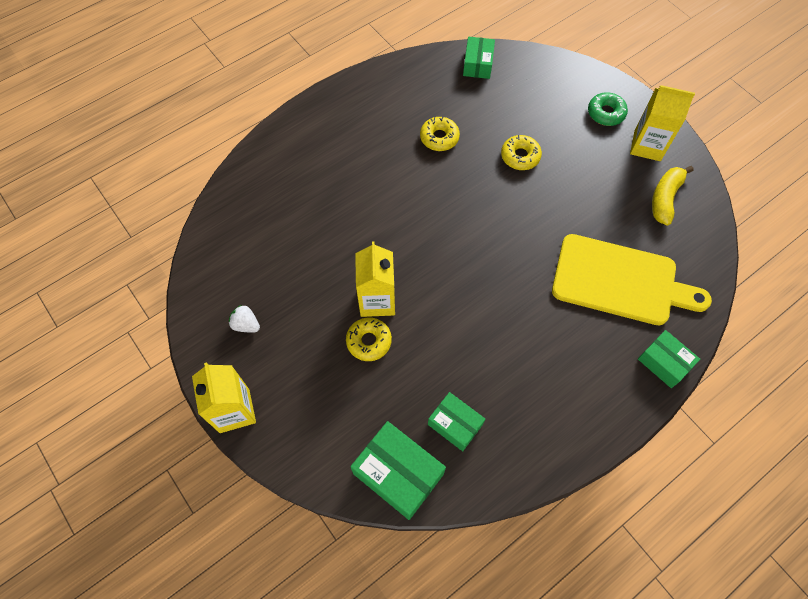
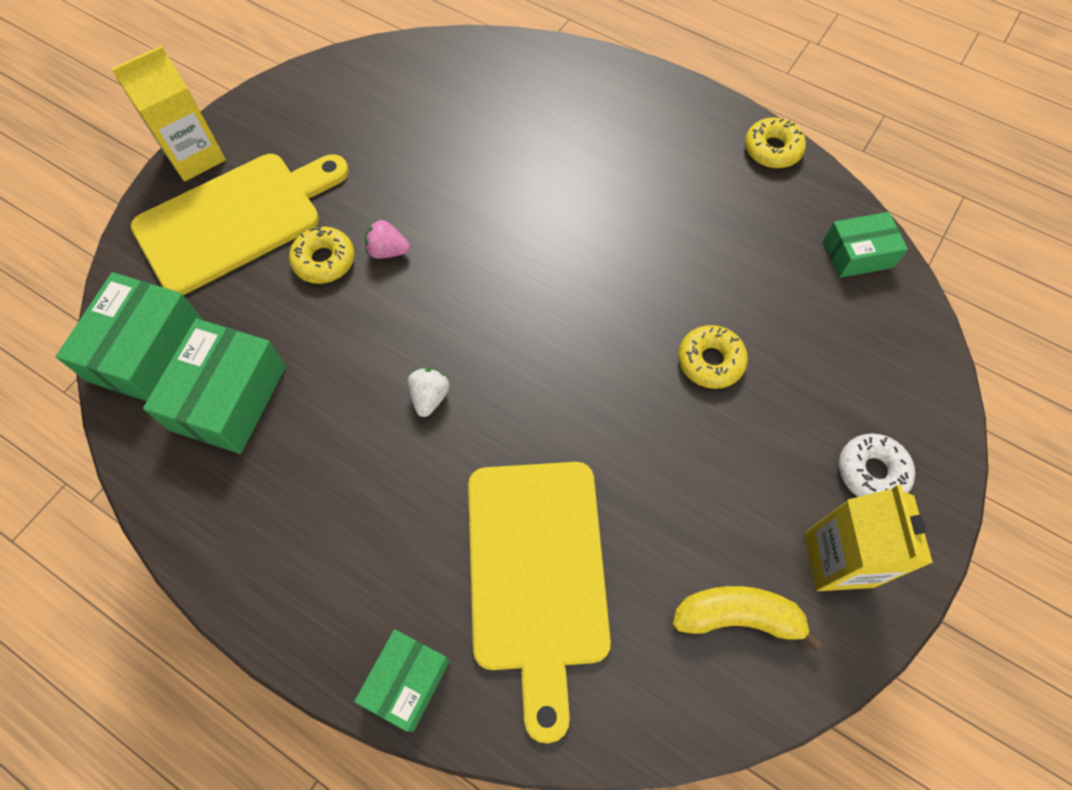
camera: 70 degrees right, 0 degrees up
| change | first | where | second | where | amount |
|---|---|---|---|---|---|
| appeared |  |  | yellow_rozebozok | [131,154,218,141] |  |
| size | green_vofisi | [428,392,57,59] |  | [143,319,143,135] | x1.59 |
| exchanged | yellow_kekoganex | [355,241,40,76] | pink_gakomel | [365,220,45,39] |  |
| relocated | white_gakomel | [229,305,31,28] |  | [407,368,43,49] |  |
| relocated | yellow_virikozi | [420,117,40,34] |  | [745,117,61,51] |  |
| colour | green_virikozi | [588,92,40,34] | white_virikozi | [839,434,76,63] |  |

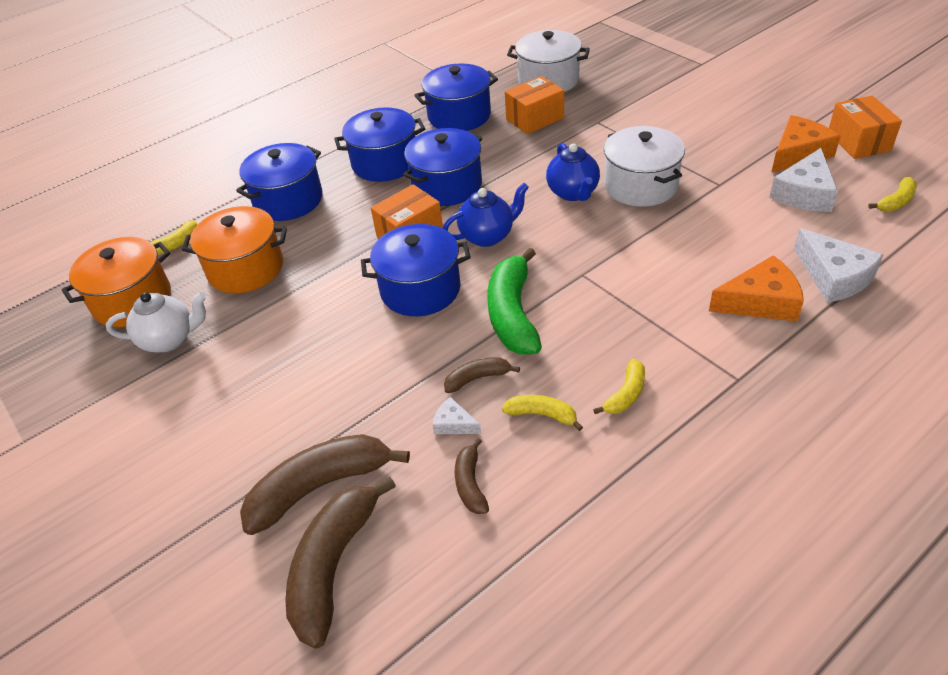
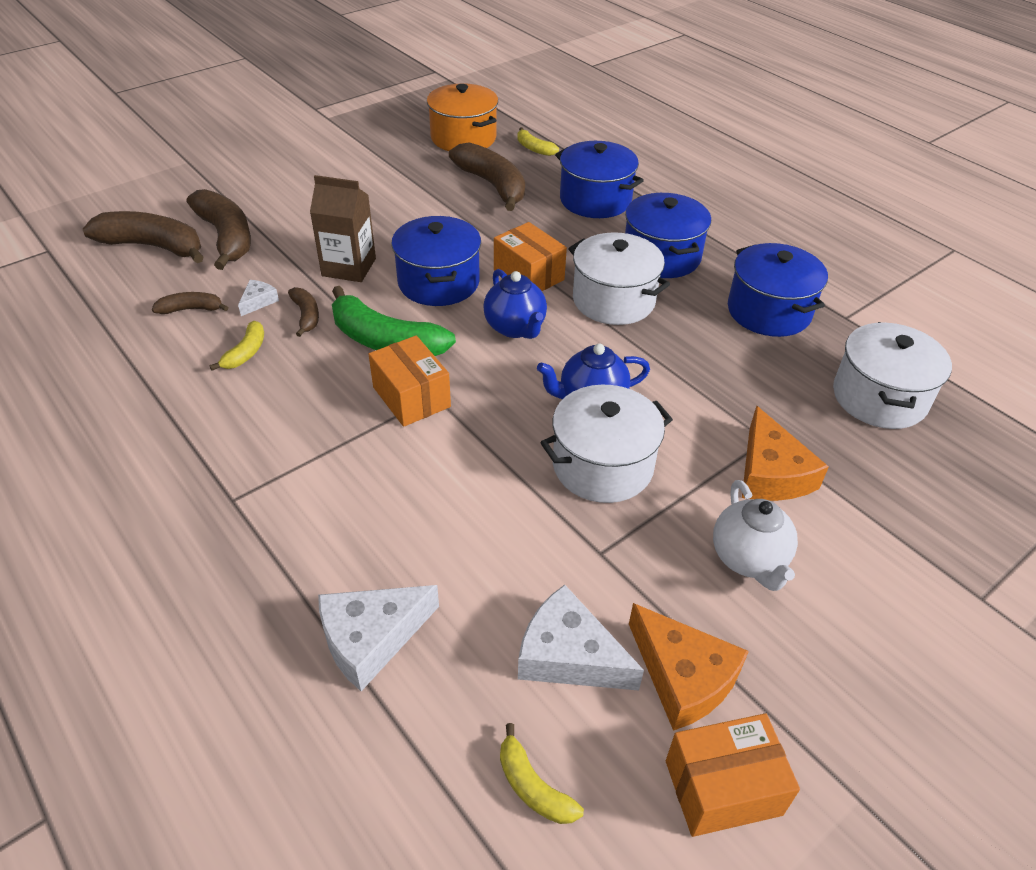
camera: 85 degrees right, 0 degrees up
| change | first | where | second | where | amount |
|---|---|---|---|---|---|
| appeared |  |  | brown_kekoganex | [310,175,66,107] |  |
| spun | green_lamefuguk | [487,248,55,107] |  | [332,286,124,70] | 150 degrees counterclockwise |
| relocated | orange_vofisi | [505,76,59,58] |  | [369,335,82,92] |  |
| exchanged | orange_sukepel | [182,206,105,87] | brown_lamefuguk | [449,143,76,68] |  |
| colour | blue_sukepel | [403,128,79,78] | white_sukepel | [568,232,102,93] |  |
| relocated | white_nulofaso | [106,292,100,60] |  | [713,480,85,111] |  |
| relocated | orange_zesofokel | [709,255,95,67] |  | [742,406,87,95] |  |
| missing | yellow_lamefuguk | [593,359,52,55] |  |  |  |

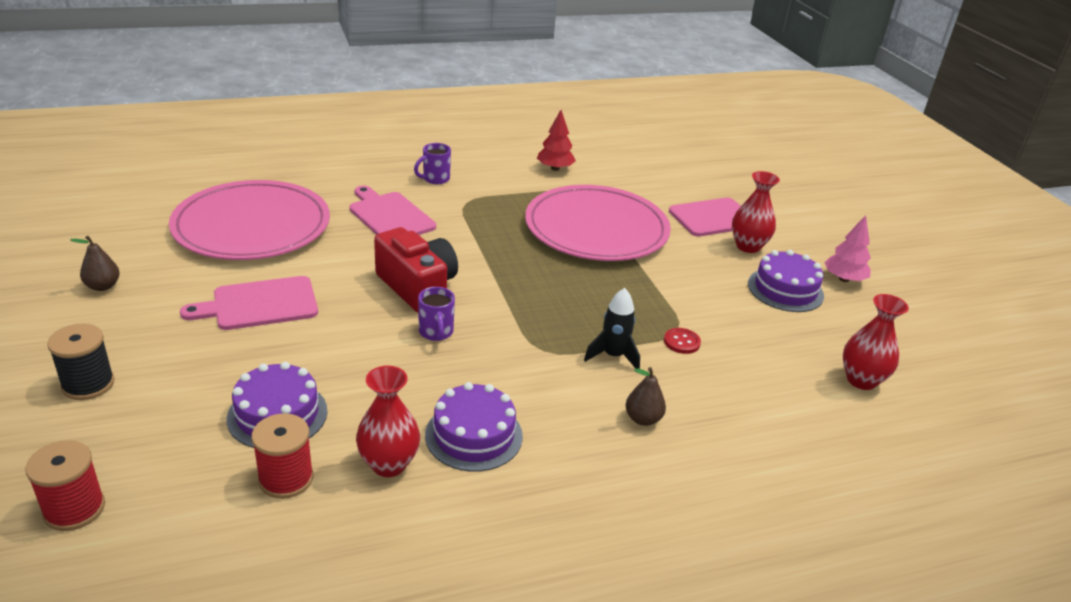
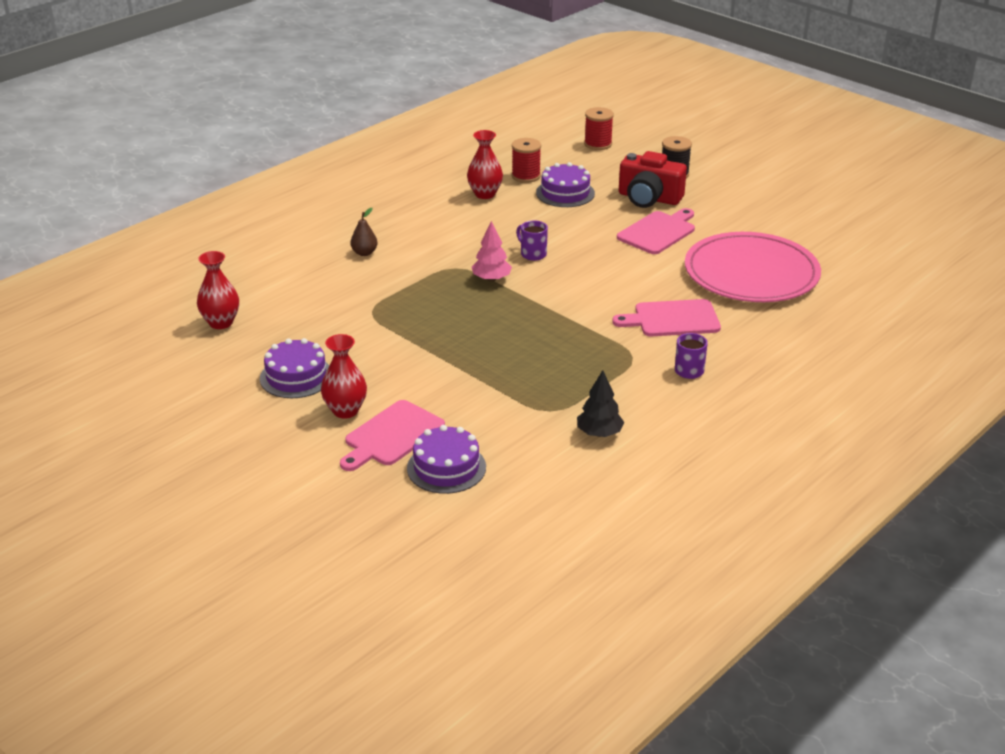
camera: 155 degrees right, 0 degrees up
| change | first | where | second | where | amount |
|---|---|---|---|---|---|
| relocated | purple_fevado | [425,382,98,90] |  | [407,425,79,69] |  |
| relocated | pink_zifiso | [824,215,47,67] |  | [472,221,40,61] |  |
| colour | red_zifiso | [537,110,39,61] | black_zifiso | [577,370,47,67] |  |
| spun | pink_rozebozok | [350,186,86,49] |  | [612,299,109,37] | 150 degrees clockwise |
| relocated | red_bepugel | [374,227,84,86] |  | [619,151,68,57] |  |
| missing | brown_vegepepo | [70,236,50,55] |  |  |  |
| missing | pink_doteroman | [525,185,146,76] |  |  |  |
| missing | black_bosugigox | [584,288,56,81] |  |  |  |
| missing | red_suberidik | [664,328,37,26] |  |  |  |

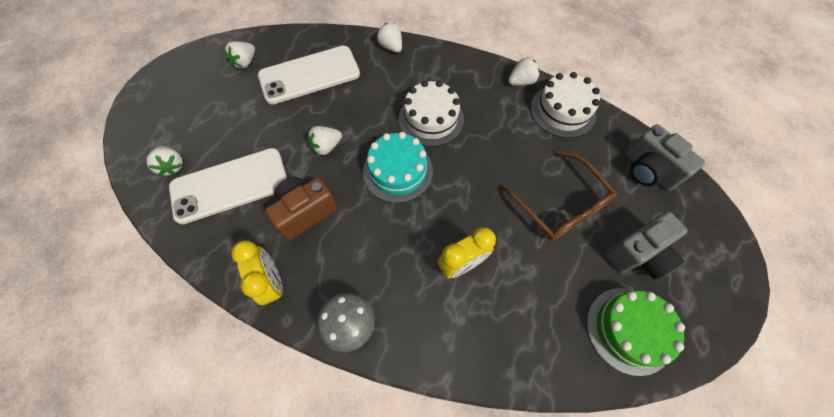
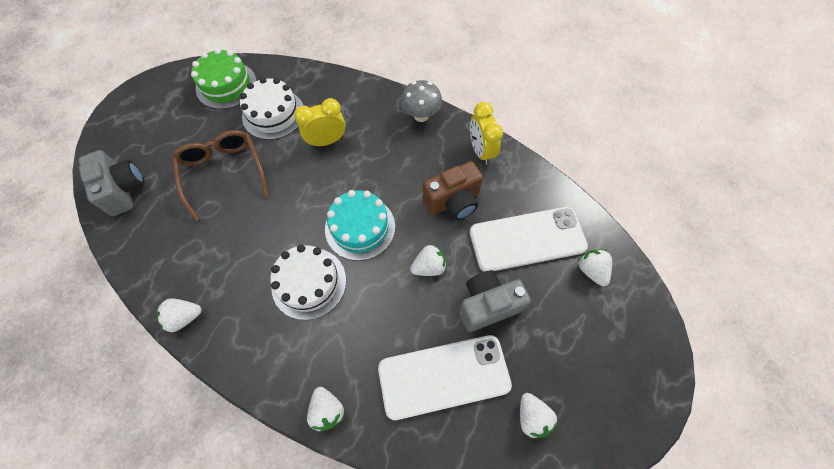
camera: 170 degrees left, 0 degrees up
| change | first | where | second | where | amount |
|---|---|---|---|---|---|
| relocated | white_fevado | [531,72,69,66] |  | [240,77,64,63] |  |
| relocated | grey_bepugel | [605,212,83,67] |  | [459,270,72,62] |  |
| spun | white_gakomel | [224,41,31,28] |  | [520,393,38,46] | 120 degrees clockwise |

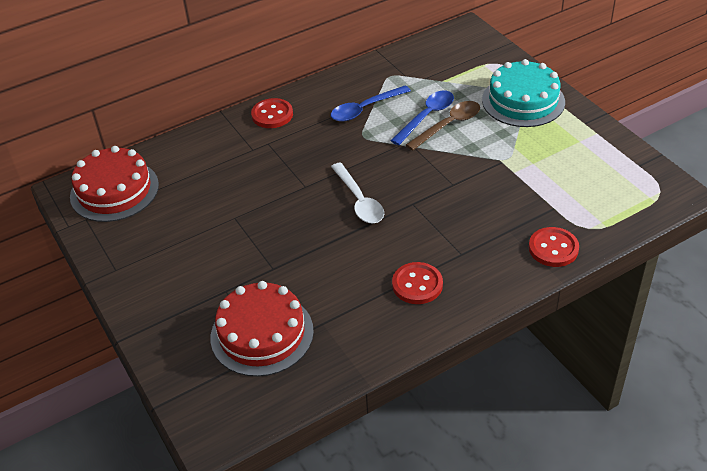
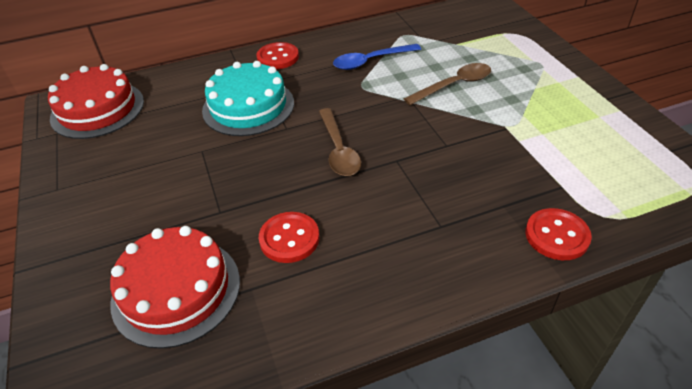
camera: 10 degrees right, 0 degrees up
| change | first | where | second | where | amount |
|---|---|---|---|---|---|
| relocated | turquoise_fevado | [482,59,83,68] |  | [202,61,92,75] |  |
| relocated | red_suberidik | [392,262,51,42] |  | [259,212,60,51] |  |
| colour | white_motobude | [331,162,53,61] | brown_motobude | [319,108,42,68] |  |
| missing | blue_motobude | [391,91,63,54] |  |  |  |

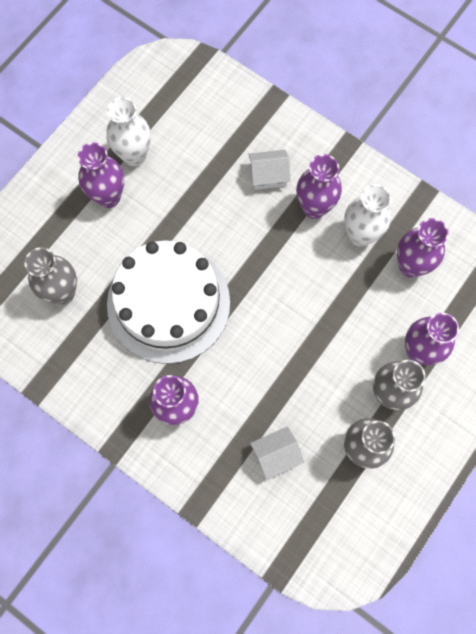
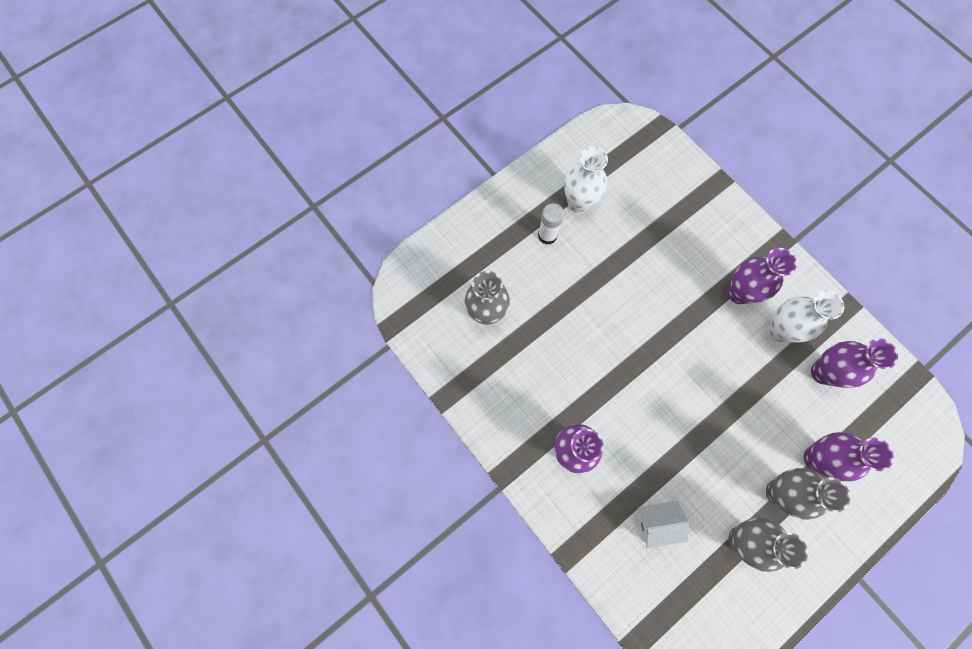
camera: 15 degrees right, 0 degrees up
| change | first | where | second | where | amount |
|---|---|---|---|---|---|
| exchanged | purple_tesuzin | [78,142,46,66] | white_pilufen | [538,203,26,42] |  |
| missing | white_fevado | [107,240,123,124] |  |  |  |
| missing | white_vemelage | [248,150,42,40] |  |  |  |

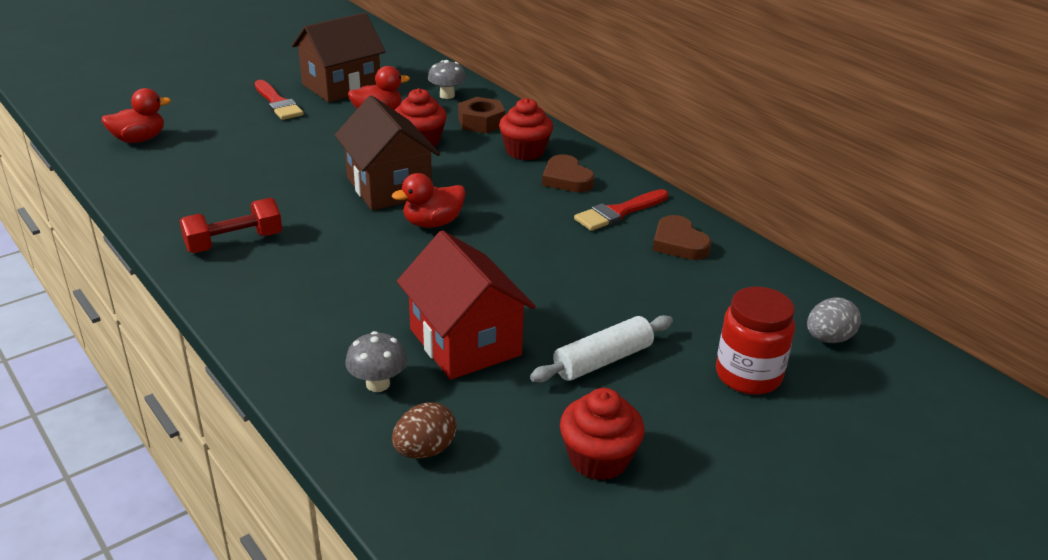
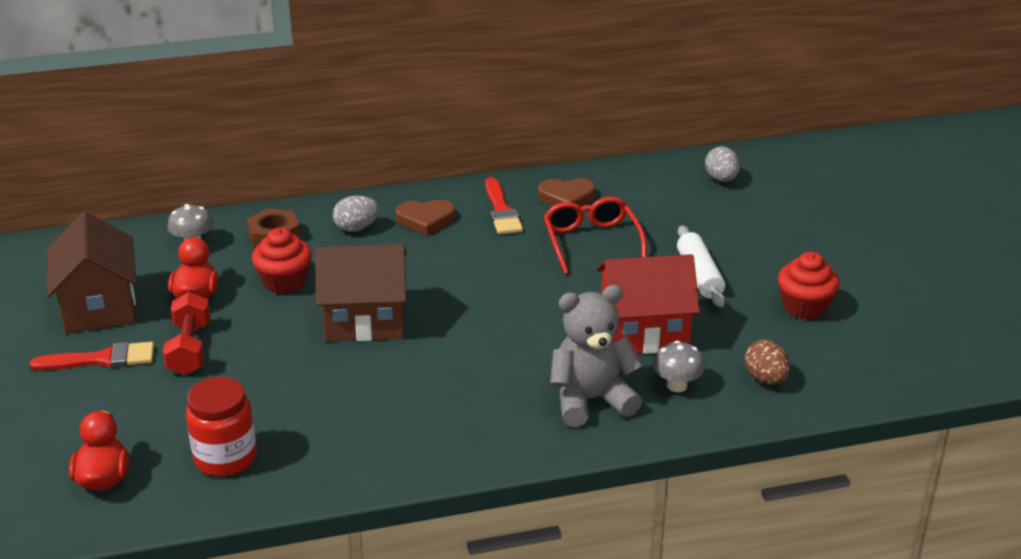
camera: 65 degrees left, 0 degrees up
| change | first | where | second | where | amount |
|---|---|---|---|---|---|
| relocated | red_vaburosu | [180,198,102,55] |  | [163,292,47,83] |  |
| relocated | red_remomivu | [716,287,79,108] |  | [186,377,71,100] |  |
| exchanged | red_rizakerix | [499,98,54,62] | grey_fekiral | [333,195,46,37] |  |
| appeared |  |  | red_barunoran | [543,197,104,77] |  |
| appeared |  |  | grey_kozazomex | [550,285,93,142] |  |
| missing | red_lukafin | [392,173,74,55] |  |  |  |

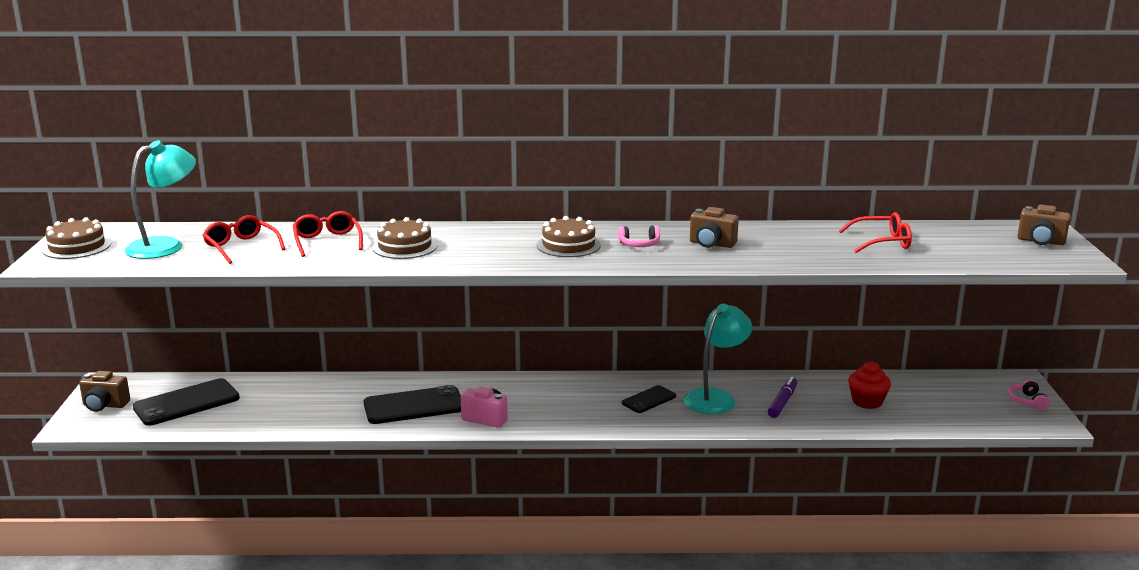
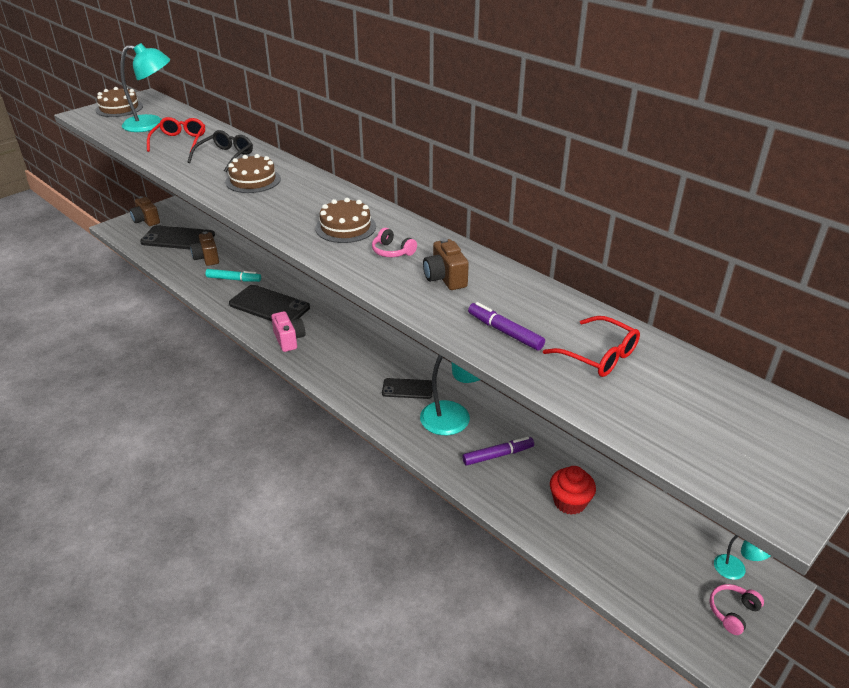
camera: 45 degrees right, 15 degrees up
| change | first | where | second | where | amount |
|---|---|---|---|---|---|
| colour | red_barunoran | [293,211,70,46] | black_barunoran | [187,130,66,42] |  |
| relocated | brown_bepugel | [1017,205,54,40] |  | [190,231,29,35] |  |
| appeared |  |  | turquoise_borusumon | [205,269,56,13] |  |
| appeared |  |  | purple_borusumon | [468,302,77,49] |  |
| appeared |  |  | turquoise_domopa | [714,535,57,45] |  |

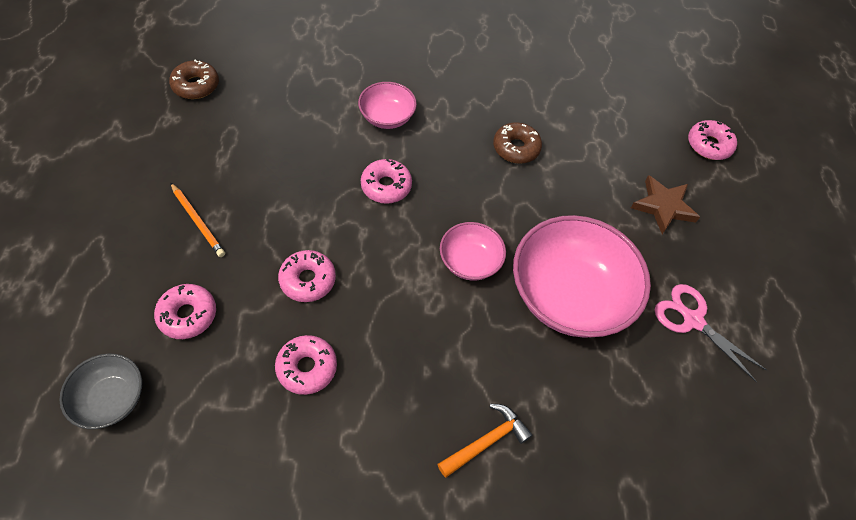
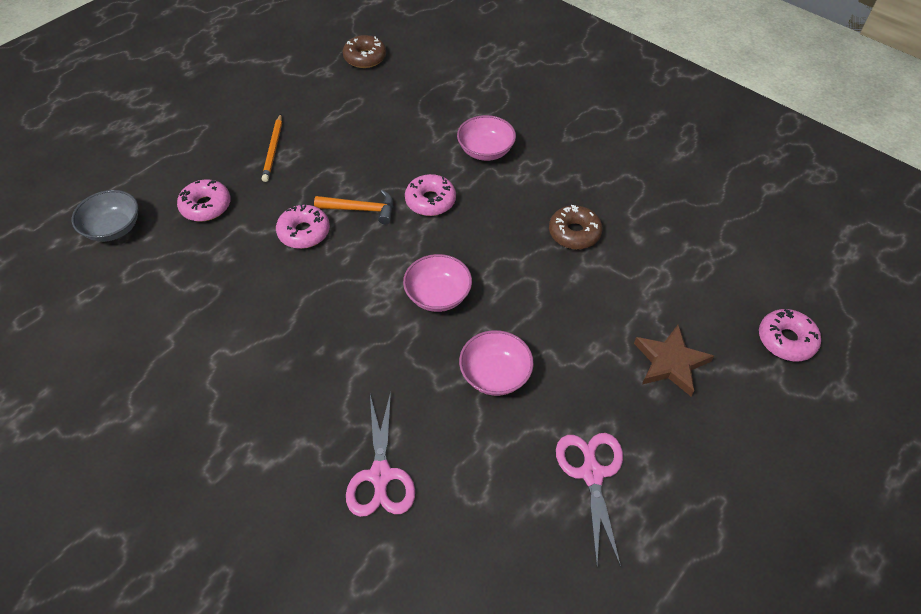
camera: 45 degrees right, 5 degrees down
| change | first | where | second | where | amount |
|---|---|---|---|---|---|
| relocated | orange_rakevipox | [437,404,95,74] |  | [314,190,79,34] |  |
| appeared |  |  | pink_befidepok | [346,392,69,125] |  |
| size | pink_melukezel | [513,215,138,123] |  | [459,330,75,66] | x0.51 |
| missing | pink_virikozi | [275,335,62,60] |  |  |  |

